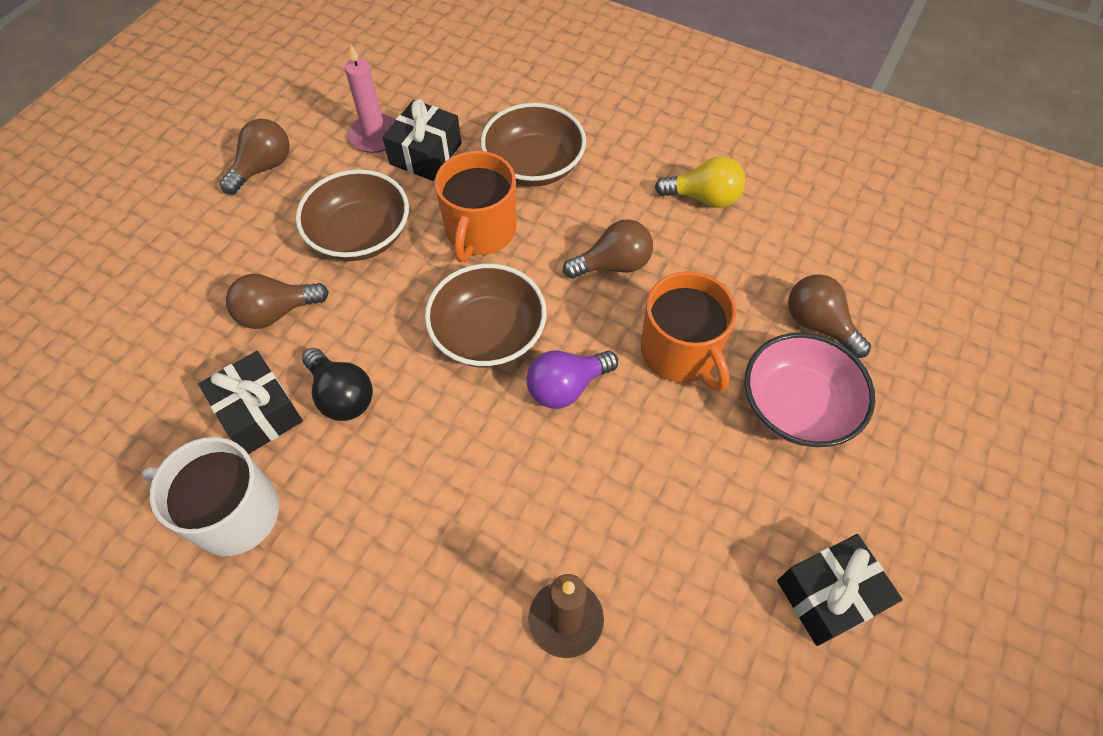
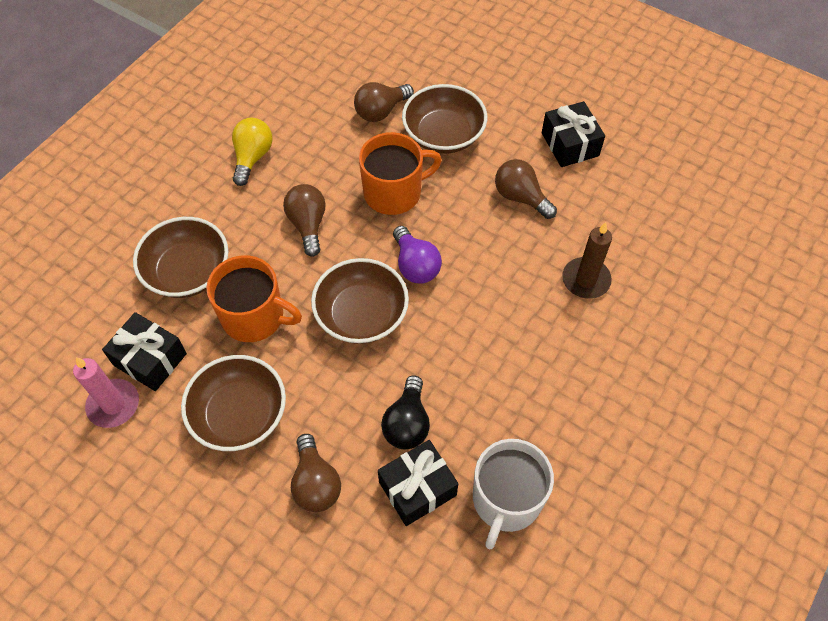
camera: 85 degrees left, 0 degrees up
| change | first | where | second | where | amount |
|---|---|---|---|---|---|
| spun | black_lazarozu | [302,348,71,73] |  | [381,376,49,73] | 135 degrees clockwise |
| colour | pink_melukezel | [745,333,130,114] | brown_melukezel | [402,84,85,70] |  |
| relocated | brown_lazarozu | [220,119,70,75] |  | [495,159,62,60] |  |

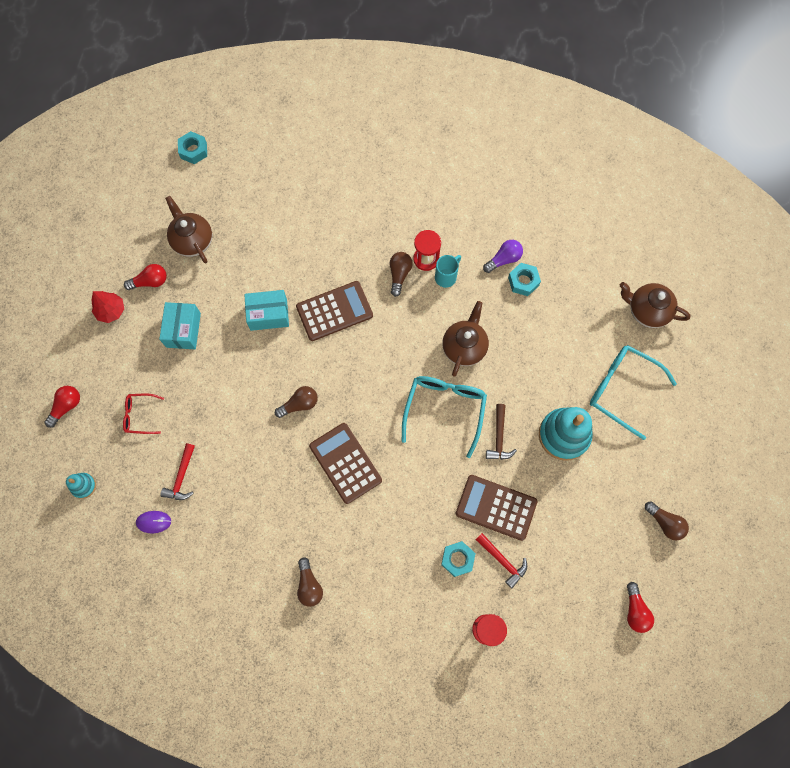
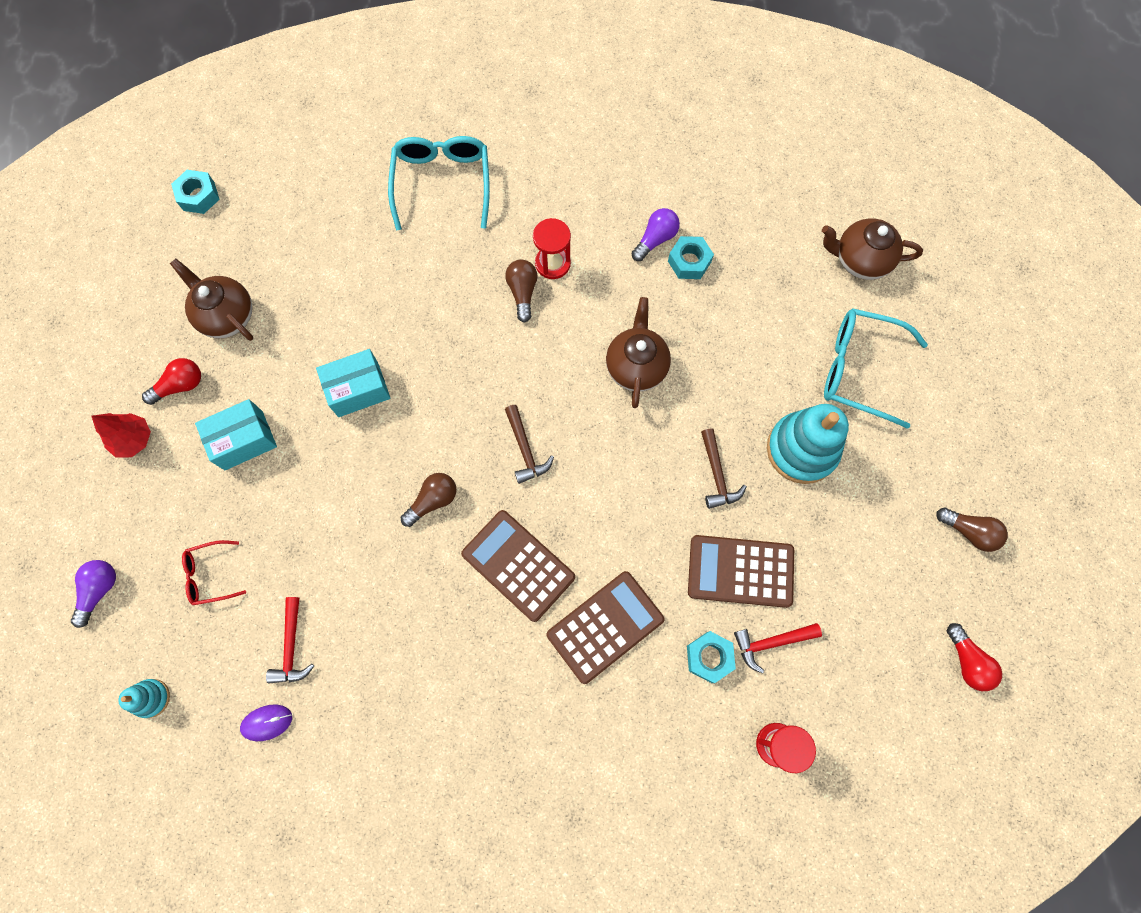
camera: 15 degrees left, 0 degrees up
| change | first | where | second | where | amount |
|---|---|---|---|---|---|
| colour | red_lazarozu | [45,386,35,42] | purple_lazarozu | [71,560,45,68] |  |
| spun | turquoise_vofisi | [159,302,42,47] |  | [195,399,82,71] | 75 degrees clockwise |
| relocated | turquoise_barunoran | [402,376,85,82] |  | [388,136,102,94] |  |
| appeared |  |  | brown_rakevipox | [505,405,49,79] |  |
| relocated | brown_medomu | [296,281,77,60] |  | [547,571,118,113] |  |
| spun | red_rakevipox | [476,533,51,55] |  | [734,623,88,50] | 135 degrees clockwise |
| missing | brown_lazarozu | [297,557,26,50] |  |  |  |
| missing | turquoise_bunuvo | [435,255,26,33] |  |  |  |

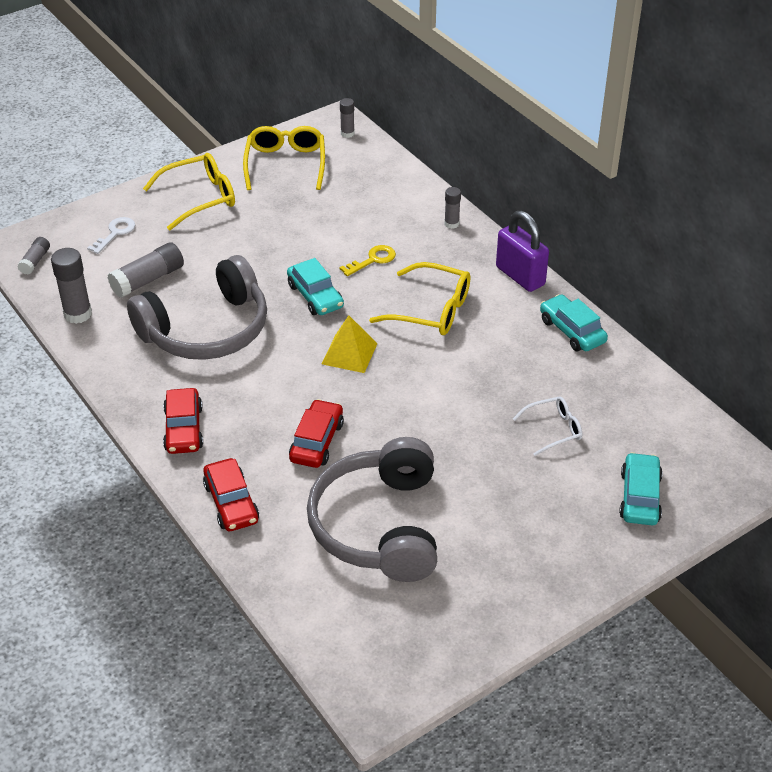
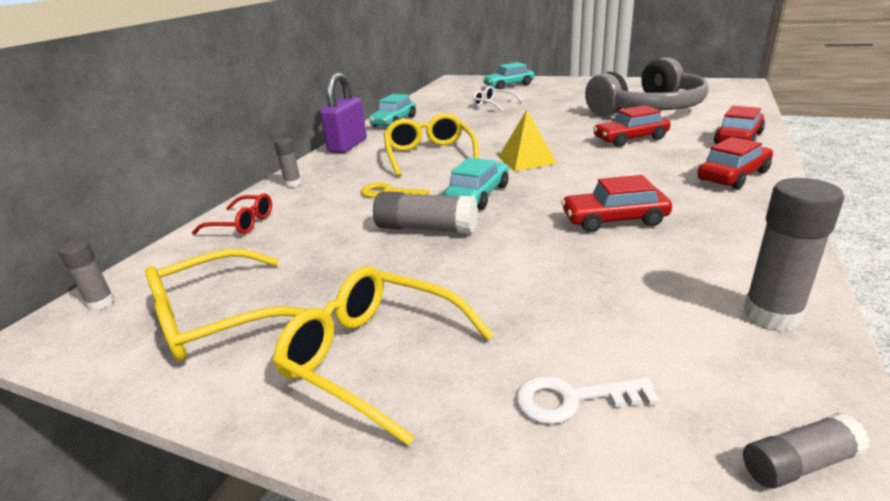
camera: 120 degrees left, 15 degrees down
| change | first | where | second | where | amount |
|---|---|---|---|---|---|
| appeared |  |  | red_barunoran | [192,194,80,41] |  |
| relocated | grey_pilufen | [107,242,77,56] |  | [373,191,105,43] |  |
| exchanged | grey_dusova | [127,255,140,105] | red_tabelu | [561,175,111,57] |  |

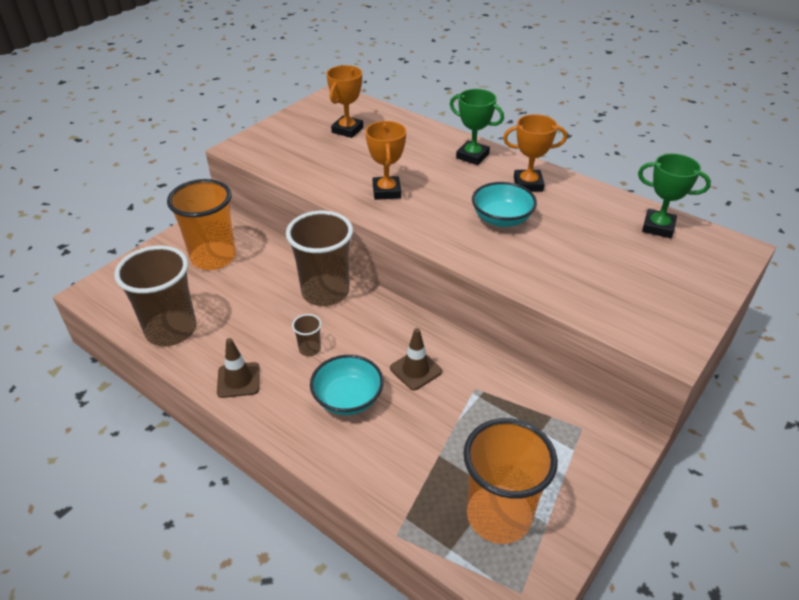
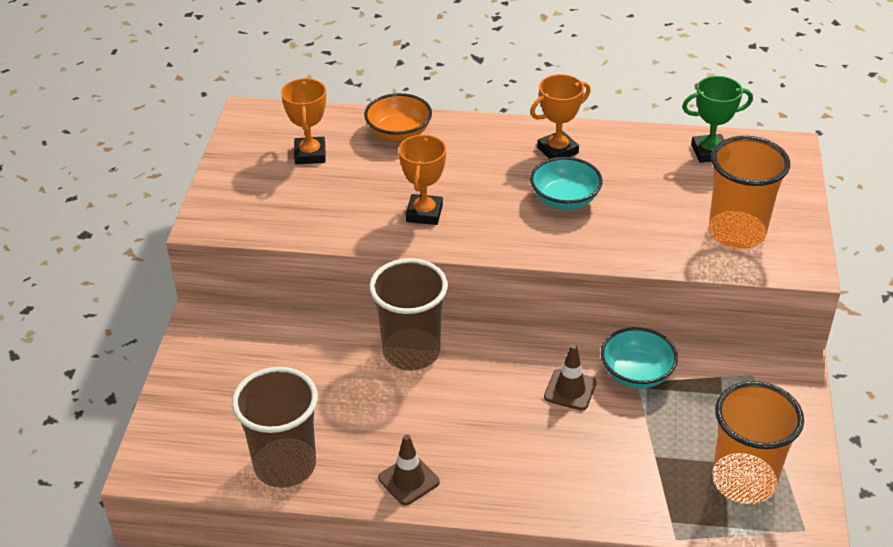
camera: 30 degrees left, 0 degrees up
| change | first | where | second | where | amount |
|---|---|---|---|---|---|
| appeared |  |  | orange_melukezel | [364,93,68,48] |  |
| spun | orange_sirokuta | [366,121,40,79] |  | [399,134,47,91] | 45 degrees clockwise |
| relocated | turquoise_melukezel | [310,355,74,60] |  | [601,327,77,62] |  |
| relocated | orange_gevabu | [167,179,69,91] |  | [709,136,81,113] |  |
| missing | brown_gevabu | [292,314,30,42] |  |  |  |
| missing | green_sirokuta | [450,89,54,76] |  |  |  |

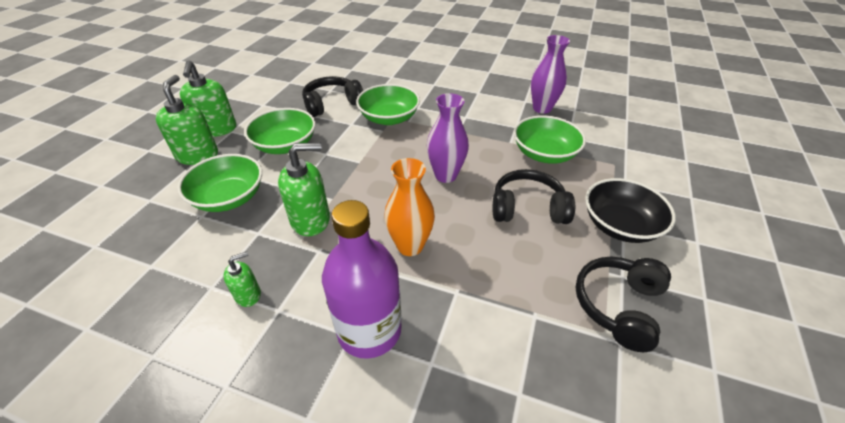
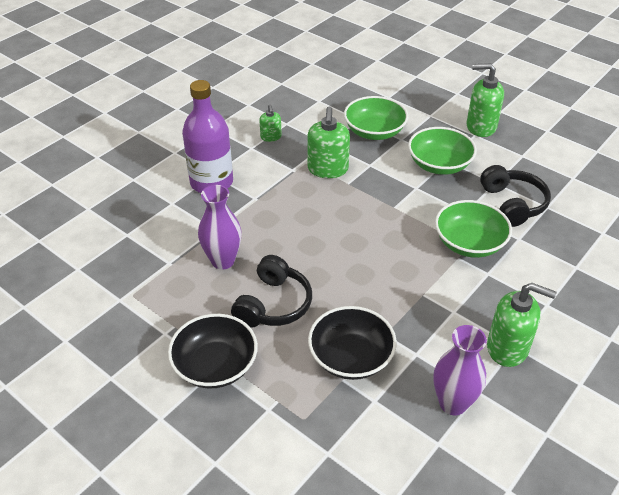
camera: 110 degrees right, 0 degrees up
| change | first | where | second | where | amount |
|---|---|---|---|---|---|
| relocated | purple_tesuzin | [427,93,42,90] |  | [198,185,44,85] |  |
| colour | green_melukezel | [514,115,72,49] | black_melukezel | [308,306,89,74] |  |
| relocated | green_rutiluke | [156,75,62,90] |  | [487,283,70,84] |  |
| missing | orange_tesuzin | [384,158,51,98] |  |  |  |
| missing | black_dusova | [575,257,96,95] |  |  |  |

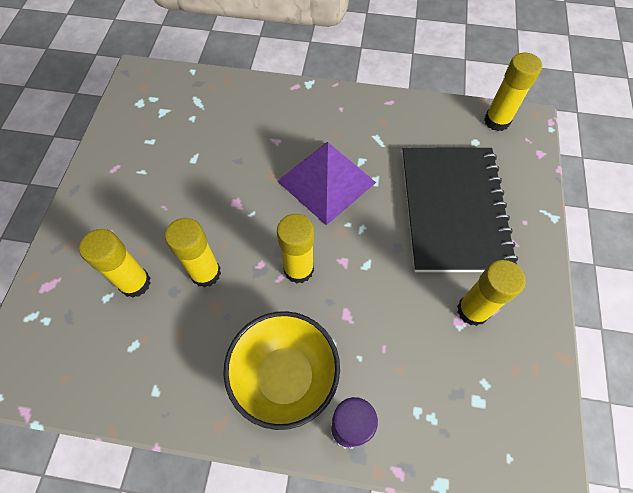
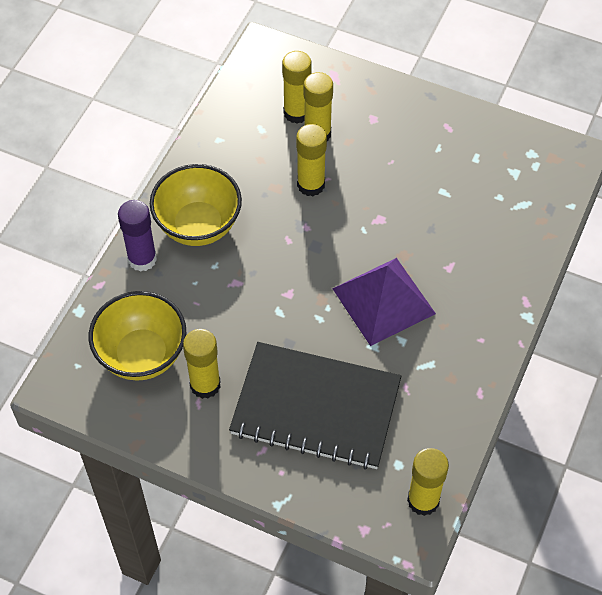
camera: 105 degrees right, 5 degrees down
| change | first | where | second | where | amount |
|---|---|---|---|---|---|
| appeared |  |  | yellow_melukezel | [89,291,97,90] |  |
| relocated | yellow_pilufen | [277,214,37,70] |  | [282,51,29,73] |  |

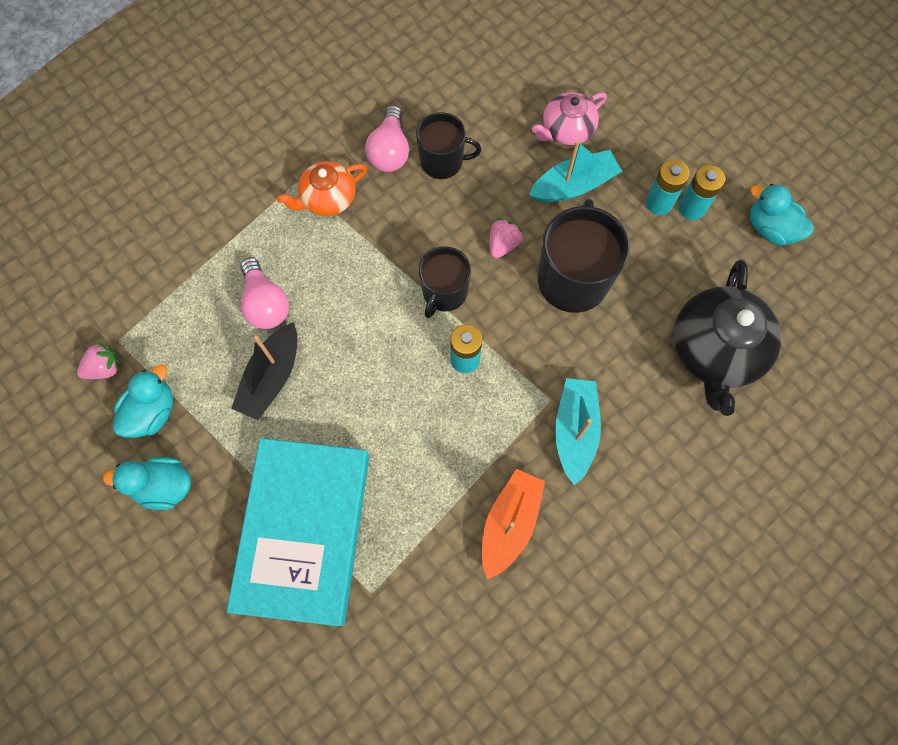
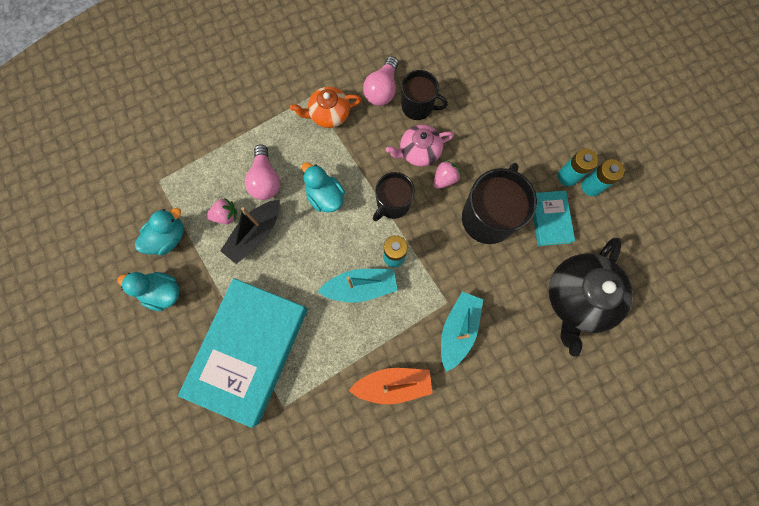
camera: 15 degrees right, 5 degrees up
| change | first | where | second | where | amount |
|---|---|---|---|---|---|
| relocated | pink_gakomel | [77,343,43,36] |  | [206,198,31,26] |  |
| relocated | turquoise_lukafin | [750,184,64,62] |  | [302,162,43,50] |  |
| relocated | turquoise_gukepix | [529,141,94,62] |  | [318,269,79,34] |  |
| spun | orange_gukepix | [482,469,63,110] |  | [349,368,84,36] | 45 degrees clockwise |
| relocated | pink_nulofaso | [532,92,75,53] |  | [386,125,68,42] |  |
| appeared |  |  | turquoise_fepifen | [533,191,42,55] |  |

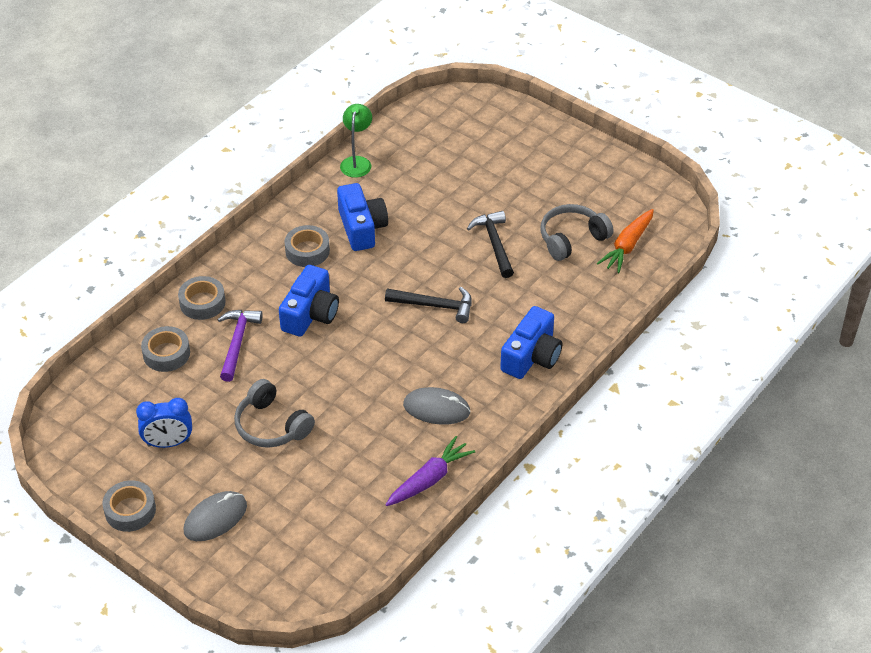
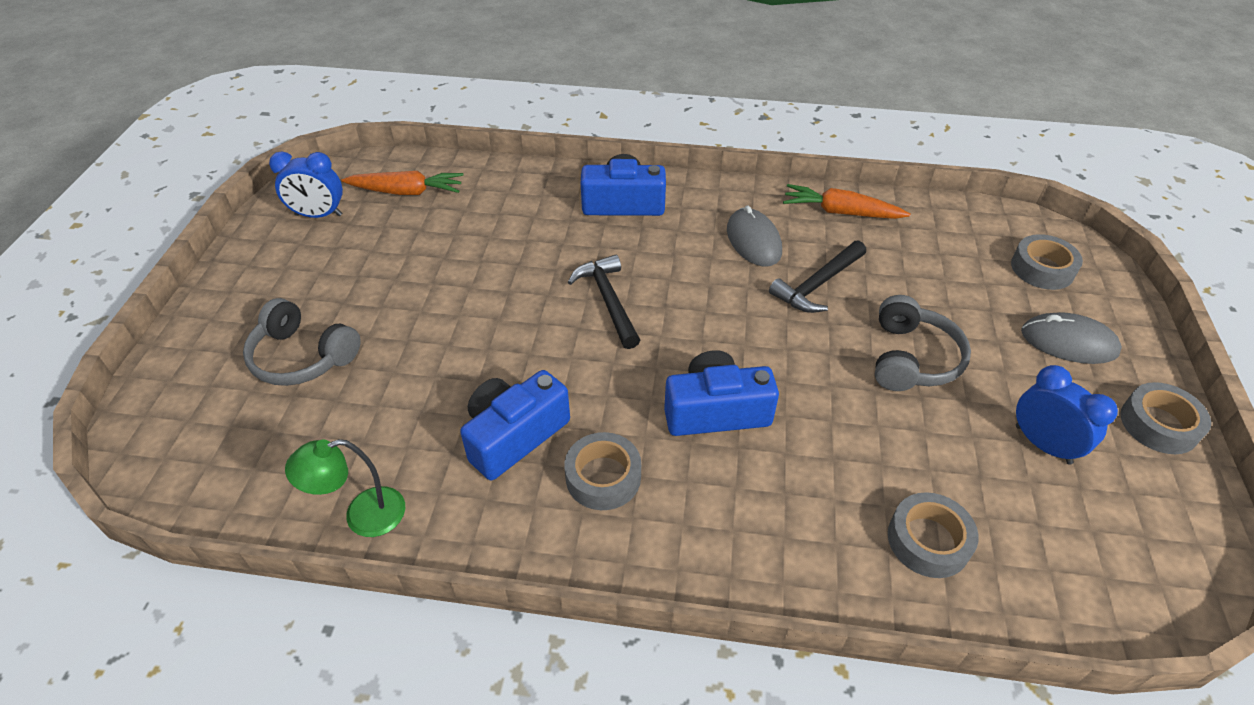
camera: 120 degrees left, 0 degrees up
| change | first | where | second | where | amount |
|---|---|---|---|---|---|
| relocated | grey_dusova | [540,204,73,57] |  | [243,298,118,88] |  |
| appeared |  |  | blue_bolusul | [269,151,74,67] |  |
| relocated | black_rakevipox | [467,211,47,67] |  | [769,240,97,73] |  |
| colour | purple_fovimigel | [385,436,90,70] | orange_fovimigel | [783,184,128,35] |  |
| relocated | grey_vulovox | [178,276,48,44] |  | [1011,234,72,56] |  |
| missing | purple_rakevipox | [217,310,46,72] |  |  |  |

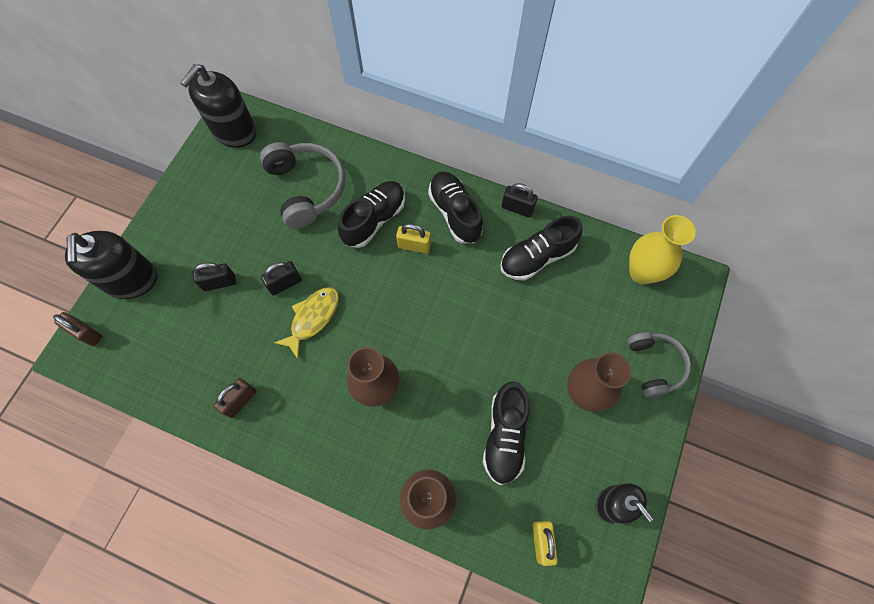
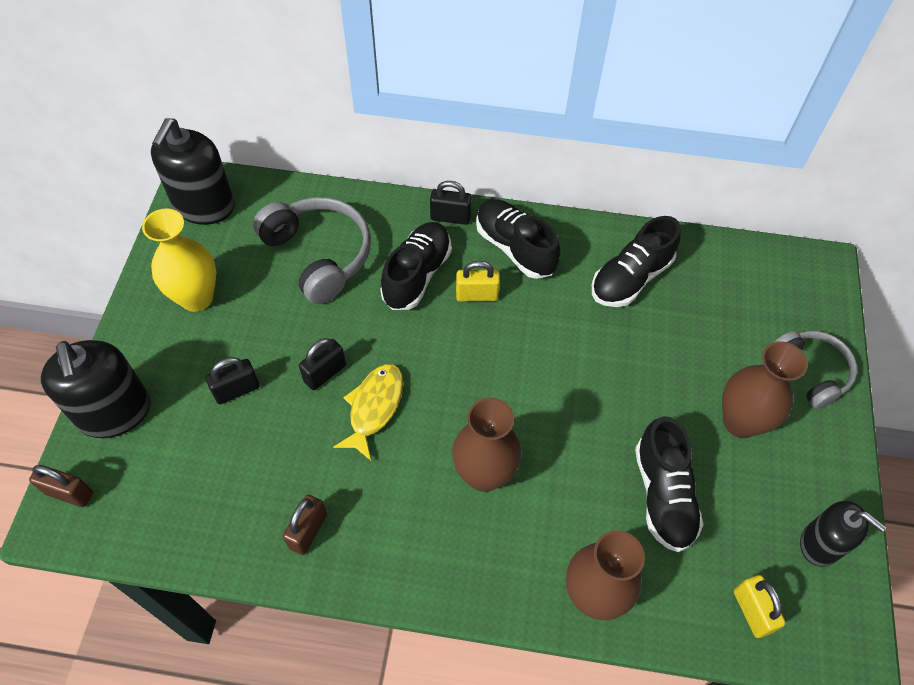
camera: 15 degrees left, 10 degrees down
| change | first | where | second | where | amount |
|---|---|---|---|---|---|
| relocated | yellow_tesuzin | [629,215,67,69] |  | [142,209,74,103] |  |
| relocated | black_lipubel | [502,183,36,34] |  | [430,181,42,44] |  |

